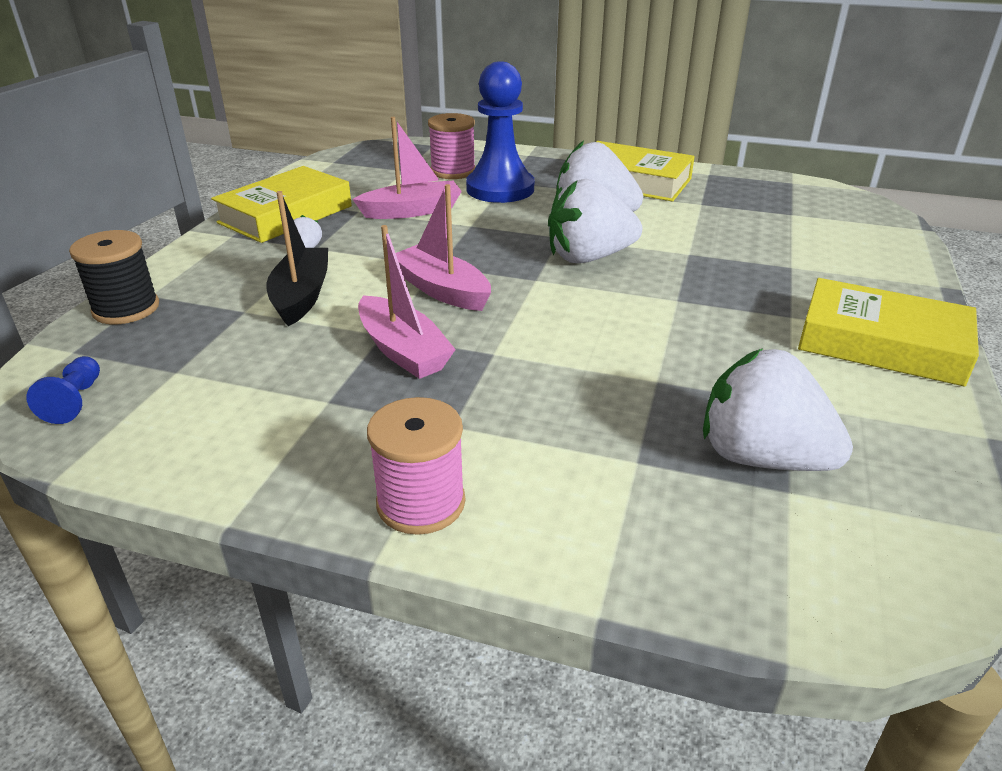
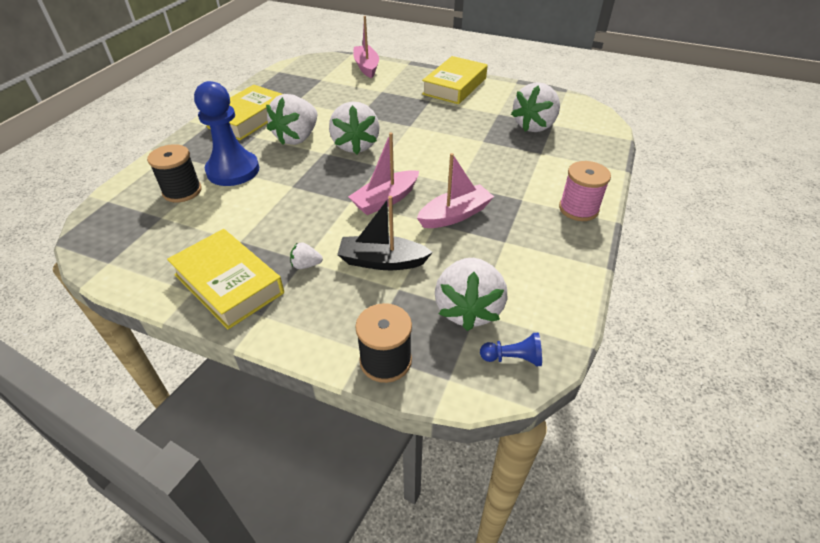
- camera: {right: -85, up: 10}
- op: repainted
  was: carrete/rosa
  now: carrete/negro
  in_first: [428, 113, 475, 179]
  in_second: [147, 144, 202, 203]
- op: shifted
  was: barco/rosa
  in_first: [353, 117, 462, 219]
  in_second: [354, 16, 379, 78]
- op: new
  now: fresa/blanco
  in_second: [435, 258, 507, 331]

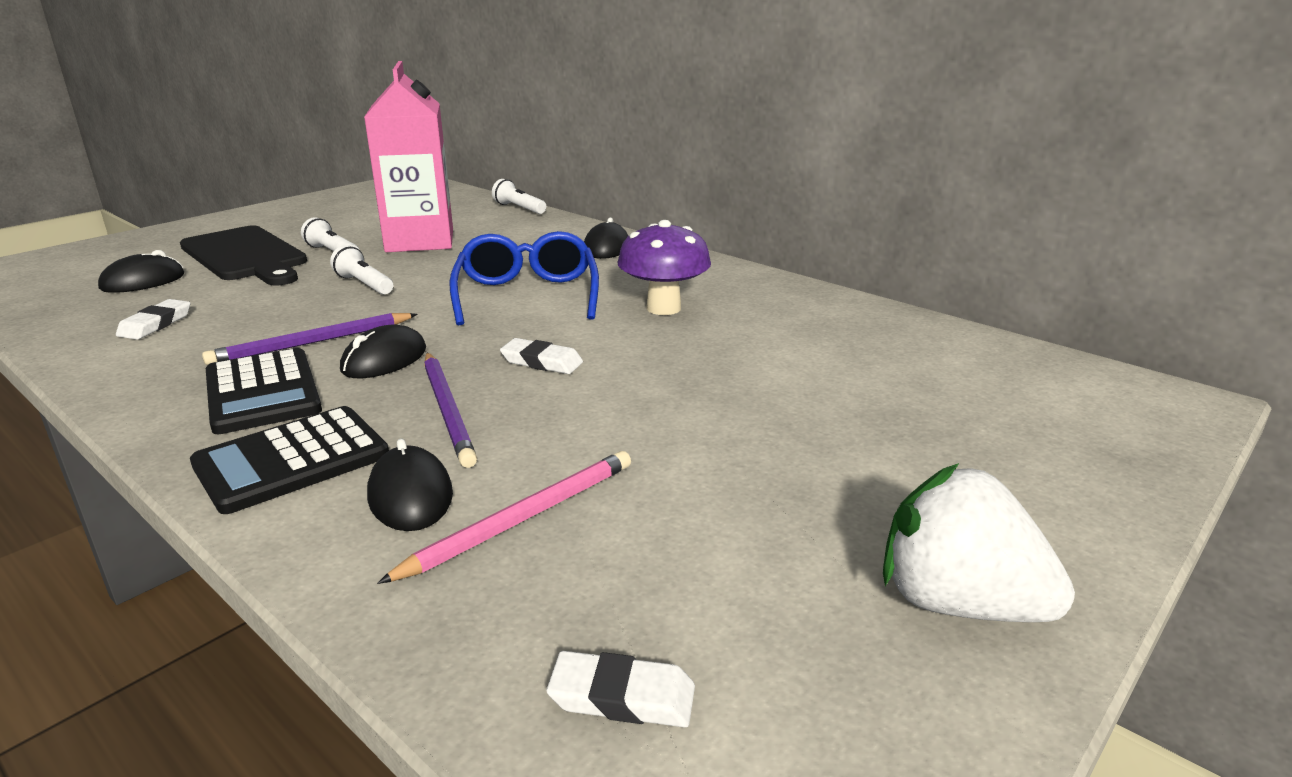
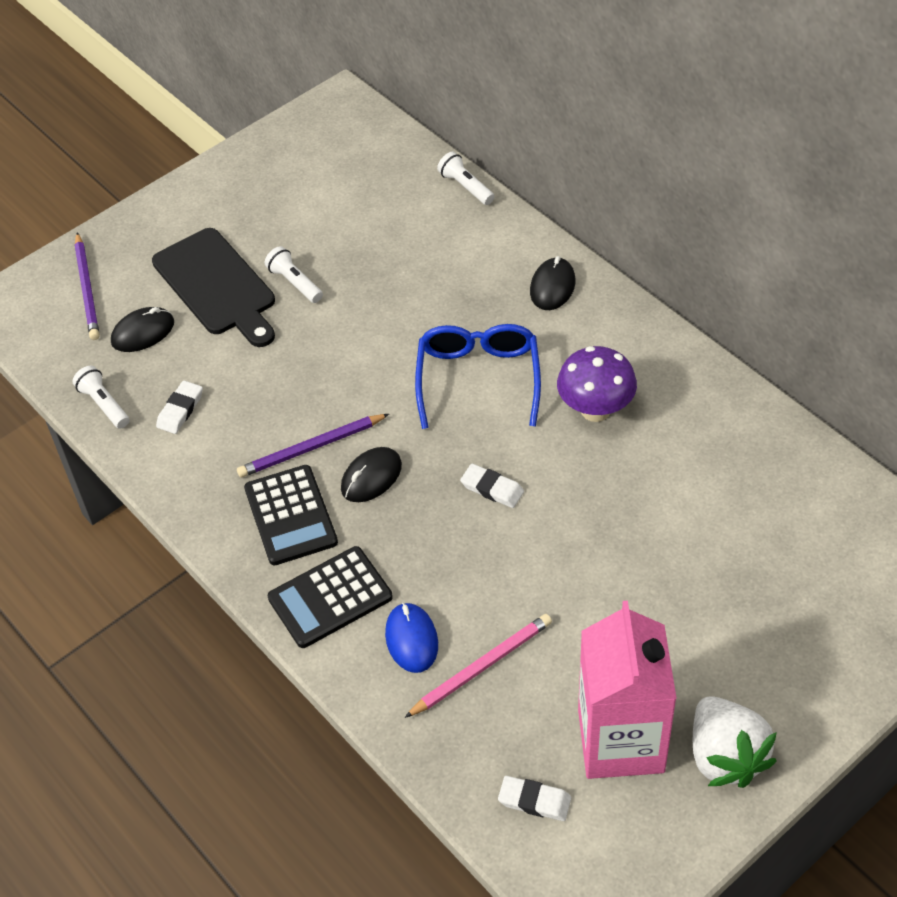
- camera: {right: 10, up: 25}
- op: shifted
  was: lámpara de mano/blanco
  in_first: [330, 245, 393, 295]
  in_second: [73, 366, 129, 429]
- op: shifted
  was: lápiz/morado
  in_first: [424, 352, 477, 468]
  in_second: [74, 232, 100, 340]
- op: repainted
  was: ratón/negro
  now: ratón/azul
  in_first: [367, 438, 453, 531]
  in_second: [385, 603, 438, 673]
- op: shifted
  was: cartón de leche/rosa
  in_first: [364, 61, 453, 252]
  in_second: [578, 601, 677, 779]
- op: rotated
  was: fresa/blanco
  in_first: [883, 463, 1075, 622]
  in_second: [693, 696, 777, 788]
  clockwise: -150

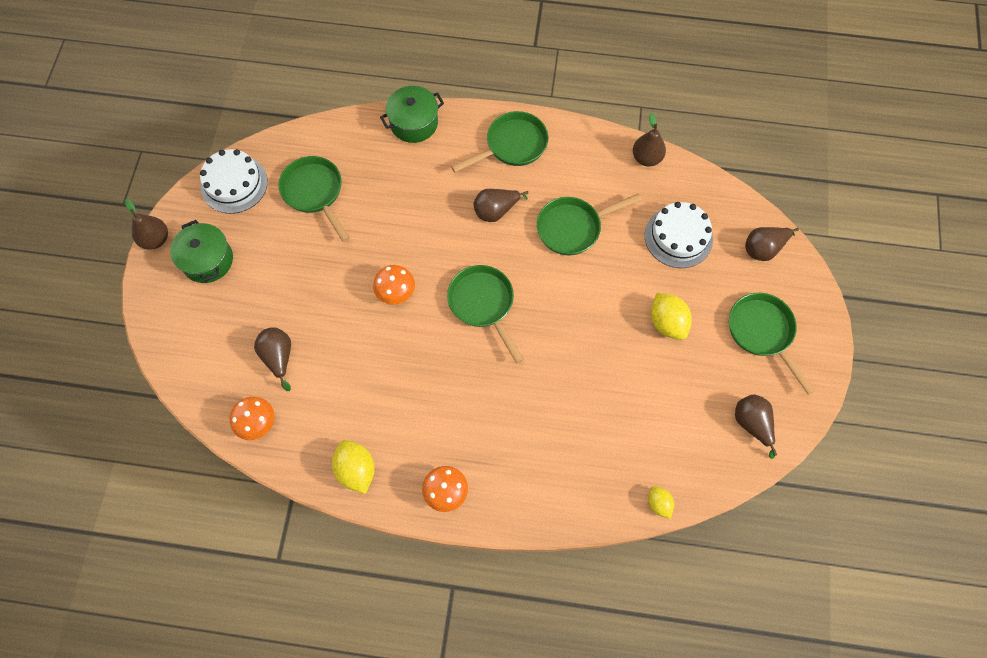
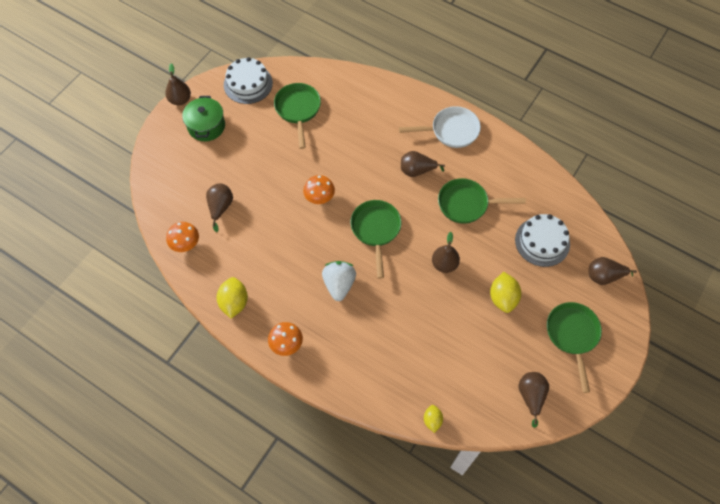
- camera: {right: 25, up: -5}
- op: new
  now: fresa/blanco
  in_second: [322, 261, 356, 301]
- op: repainted
  was: sartén/verde
  now: sartén/blanco
  in_first: [451, 111, 548, 173]
  in_second: [399, 106, 481, 148]
- op: shifted
  was: pera/marrón
  in_first: [633, 113, 666, 166]
  in_second: [432, 232, 460, 273]
- op: gone
  was: olla/verde
  in_first: [380, 86, 444, 143]

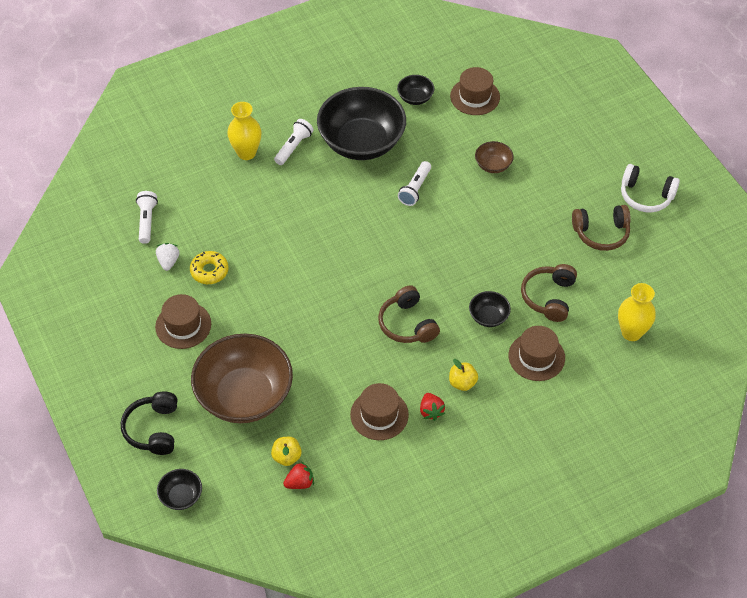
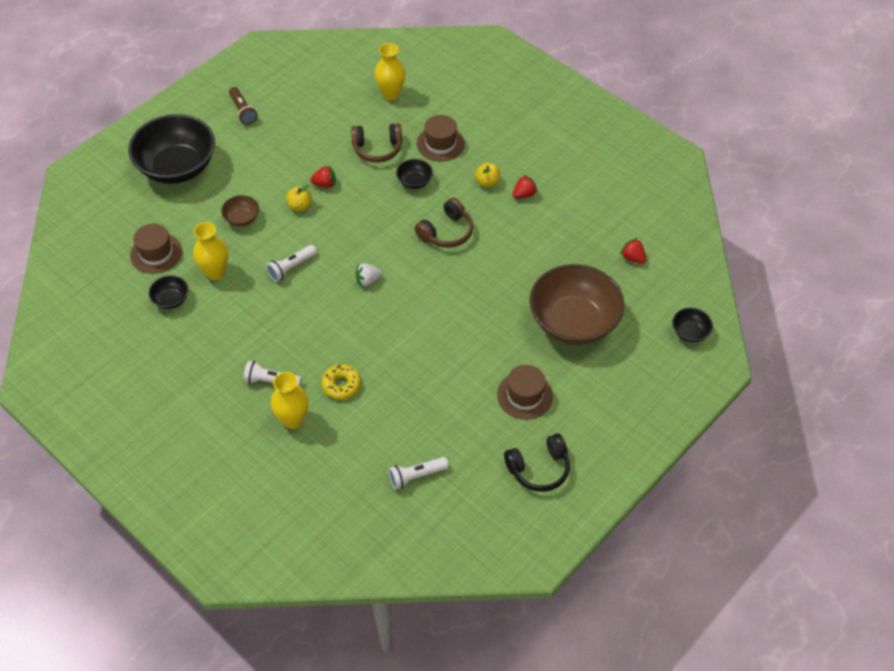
- camera: {right: -110, up: 0}
- op: shifted
  was: cuenco/negro
  in_first: [317, 87, 406, 160]
  in_second: [128, 114, 215, 184]
- op: new
  now: florero/amarillo
  in_second: [193, 222, 228, 280]
- op: swapped
  was: auriculares/blanco
  now: lámpara de mano/marrón
  in_first: [621, 164, 680, 212]
  in_second: [229, 87, 258, 125]
- op: rotated
  was: lámpara de mano/blanco
  in_first: [398, 161, 431, 206]
  in_second: [266, 245, 317, 282]
  clockwise: 135
- op: shifted
  was: manzana/amarillo
  in_first: [271, 437, 302, 466]
  in_second: [286, 184, 312, 211]
- op: new
  now: fresa/rojo
  in_second: [310, 165, 336, 188]
- op: shifted
  was: rosquilla/amarillo
  in_first: [190, 251, 229, 284]
  in_second: [321, 364, 361, 400]
- op: shifted
  was: fresa/blanco
  in_first: [156, 243, 179, 271]
  in_second: [356, 263, 382, 286]
- op: shifted
  was: auriculares/negro
  in_first: [121, 391, 177, 455]
  in_second: [504, 433, 570, 492]
- op: gone
  was: sombrero/marrón
  in_first: [350, 383, 409, 440]
- op: gone
  was: auriculares/marrón
  in_first: [572, 205, 631, 251]

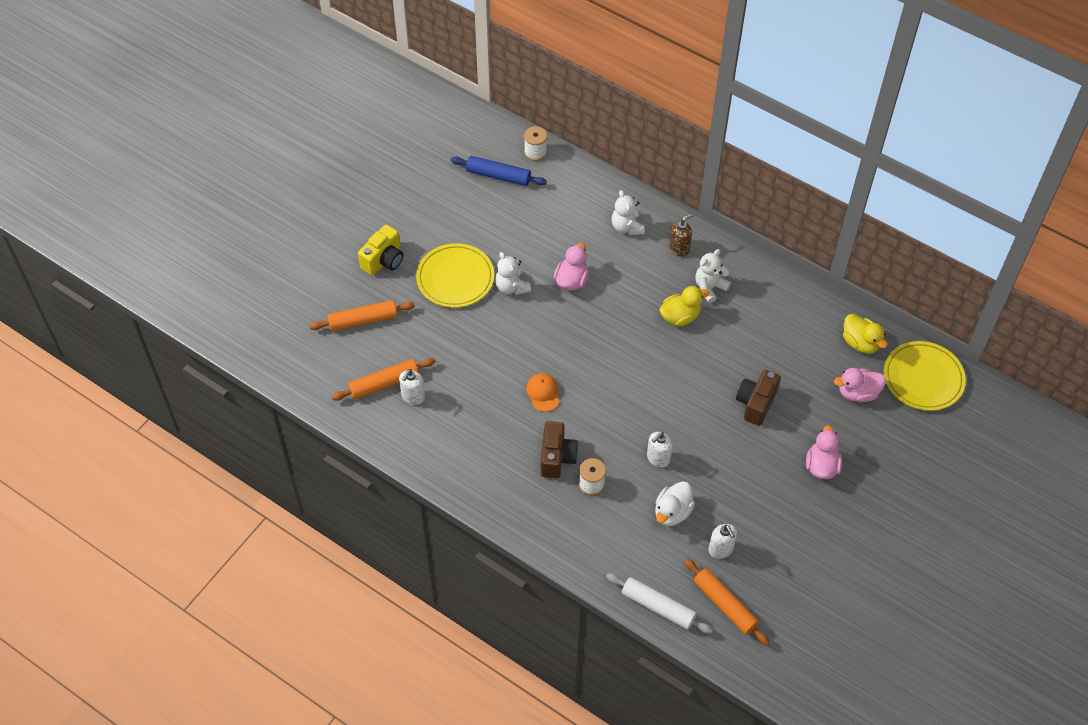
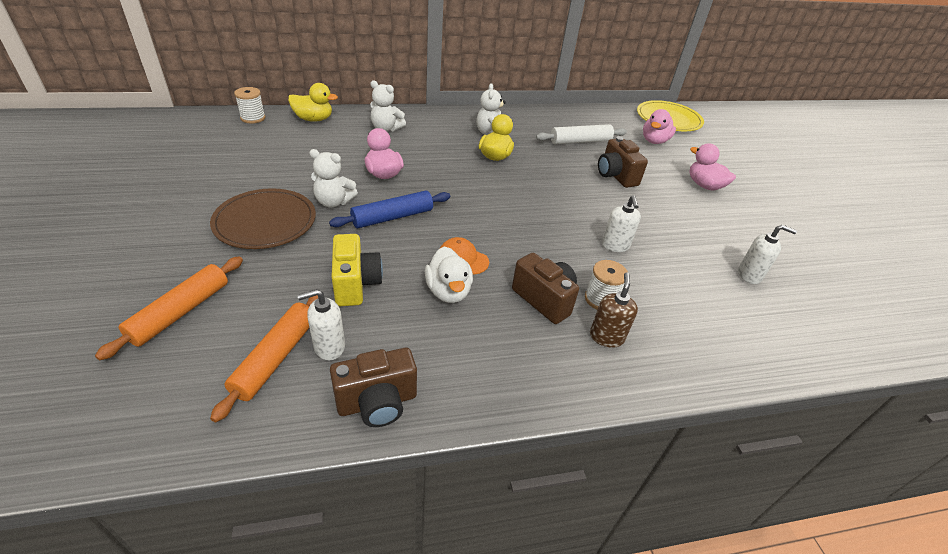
- camera: {right: -50, up: -15}
- op: repainted
  was: plato/amarillo
  now: plato/marrón
  in_first: [416, 243, 494, 308]
  in_second: [210, 188, 316, 249]
- op: shifted
  was: pato/amarillo
  in_first: [843, 314, 888, 354]
  in_second: [288, 83, 338, 122]
- op: rotated
  was: dispensador de jabón/blanco
  in_first: [399, 369, 425, 405]
  in_second: [297, 289, 345, 360]
  clockwise: 90
- op: shifted
  was: rodillo/azul
  in_first: [451, 156, 547, 186]
  in_second: [329, 191, 450, 228]
- op: new
  now: cámara/marrón
  in_second: [330, 348, 417, 427]
- op: shifted
  was: cámara/amarillo
  in_first: [358, 225, 404, 276]
  in_second: [332, 234, 383, 306]
- op: shifted
  was: pato/blanco
  in_first: [655, 481, 695, 526]
  in_second: [425, 246, 473, 303]
- op: shifted
  was: rodillo/blanco
  in_first: [606, 573, 713, 634]
  in_second: [536, 124, 627, 144]
- op: shifted
  was: dispensador de jabón/marrón
  in_first: [669, 214, 694, 257]
  in_second: [590, 273, 638, 348]
- op: gone
  was: rodillo/naranja
  in_first: [684, 558, 770, 646]

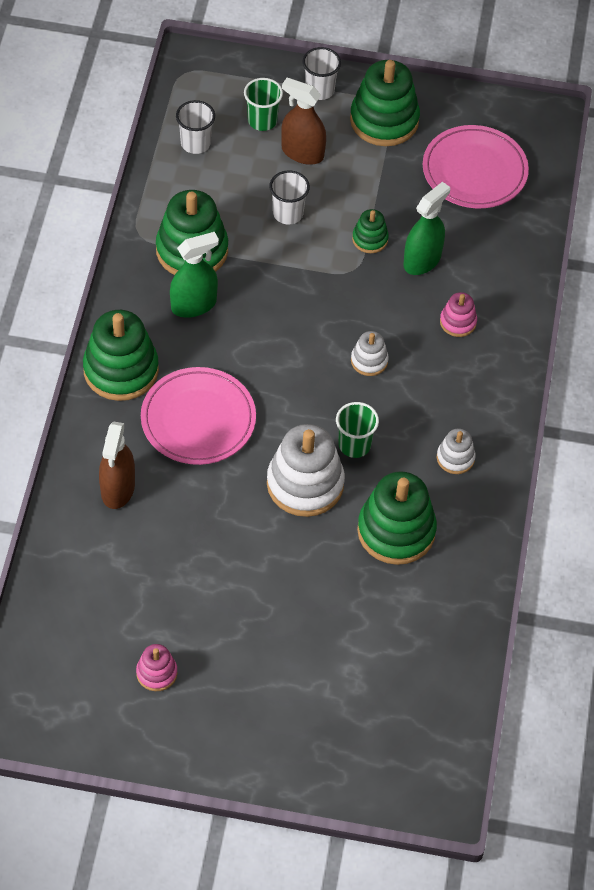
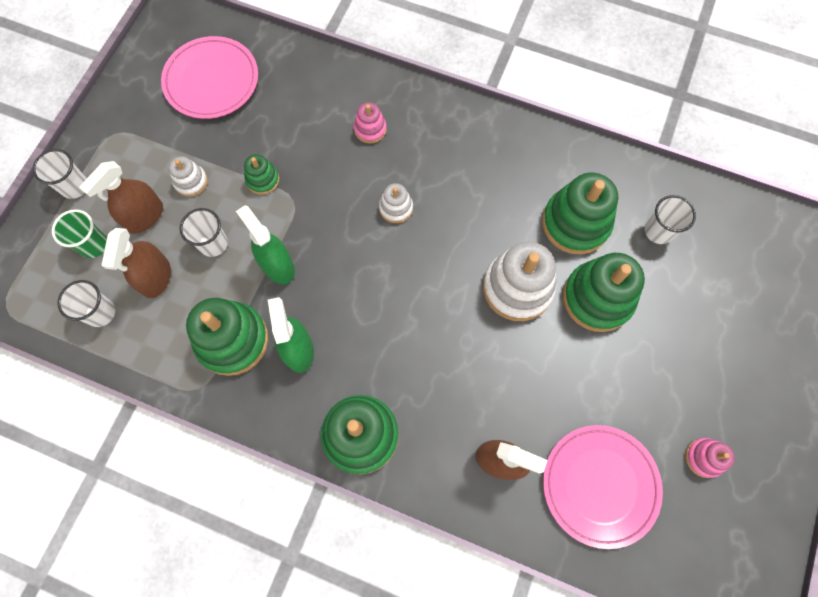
- camera: {right: -75, up: 15}
- op: new
  now: pulverizador/marrón
  in_second: [101, 228, 171, 298]
- op: shifted
  was: juguete apilable/blanco
  in_first: [437, 428, 476, 474]
  in_second: [169, 156, 208, 197]
- op: shifted
  was: pulverizador/verde
  in_first: [403, 182, 450, 275]
  in_second: [236, 205, 295, 284]
- op: shifted
  was: plato/rosa
  in_first: [141, 367, 256, 465]
  in_second: [543, 425, 663, 549]
- op: shifted
  was: juguete apilable/verde
  in_first: [350, 60, 420, 146]
  in_second: [563, 253, 645, 332]
- op: new
  now: vaso/blanco
  in_second: [645, 195, 696, 244]
- op: gone
  was: vaso/verde
  in_first: [336, 402, 379, 458]

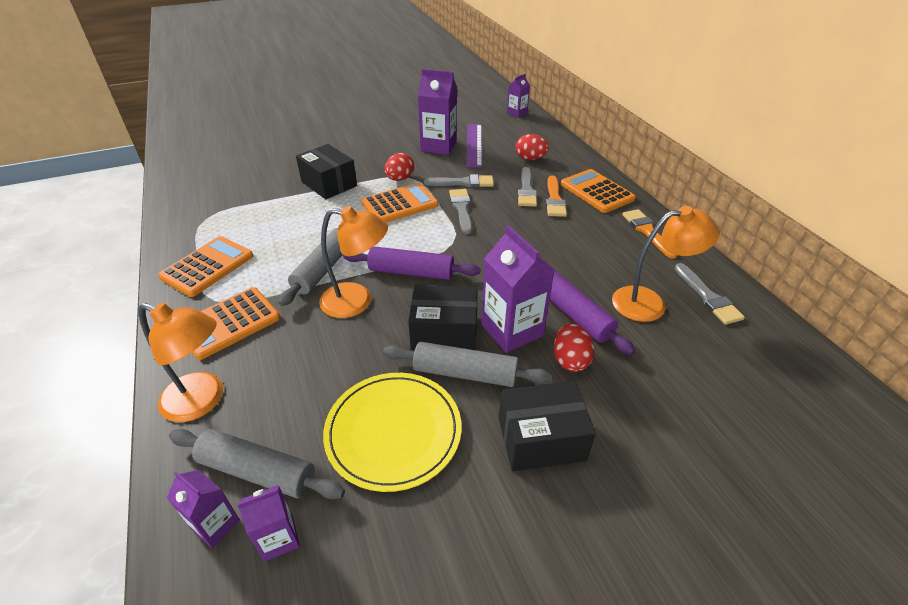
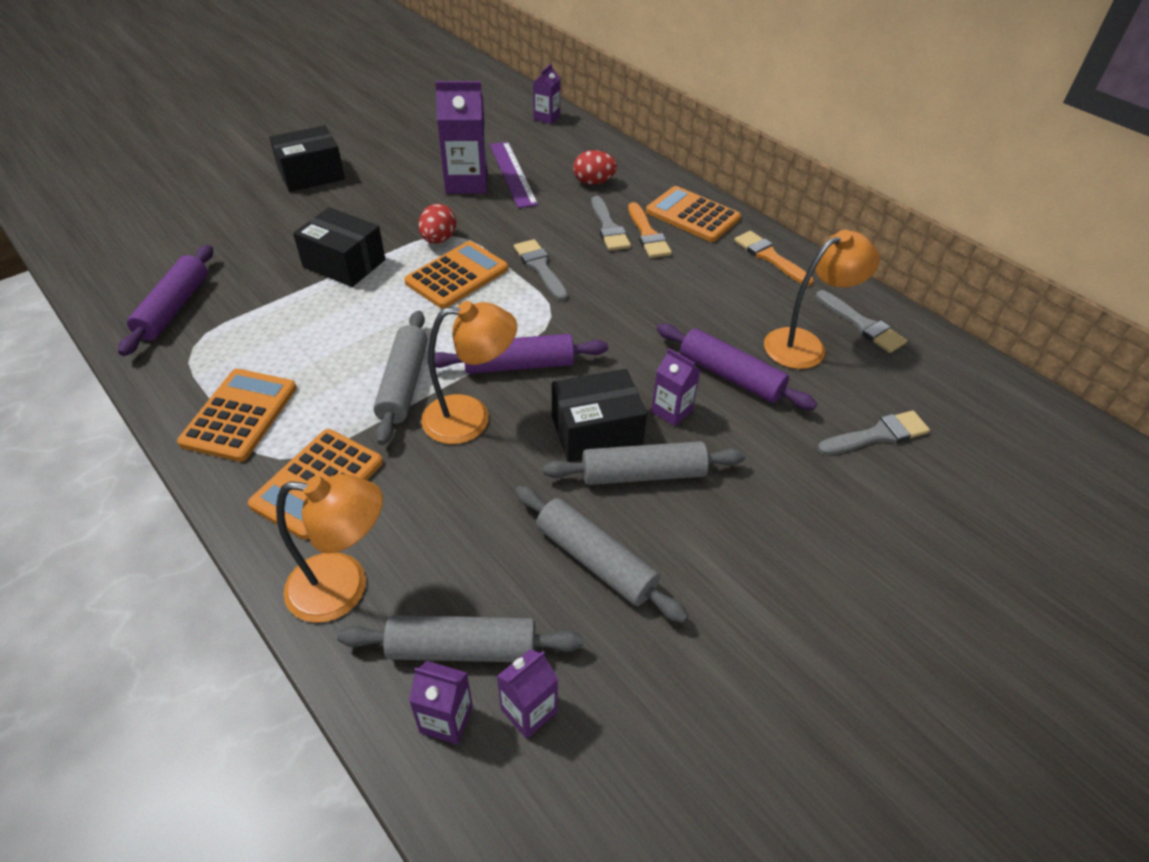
- camera: {right: -20, up: 5}
- op: new
  now: rodillo/morado
  in_second: [118, 245, 213, 356]
- op: shifted
  was: caja/negro
  in_first: [499, 381, 596, 471]
  in_second: [269, 125, 345, 192]
- op: swapped
  was: plato/amarillo
  now: rodillo/gris
  in_first: [323, 373, 462, 492]
  in_second: [515, 486, 688, 623]
- op: scaled
  was: cartón de leche/morado
  in_first: [481, 225, 555, 353]
  in_second: [651, 348, 700, 426]
  ratio: 0.55
- op: shifted
  was: pincel/gris
  in_first: [424, 174, 494, 188]
  in_second: [817, 410, 930, 455]
- op: gone
  was: huevo/rojo
  in_first: [554, 323, 594, 372]

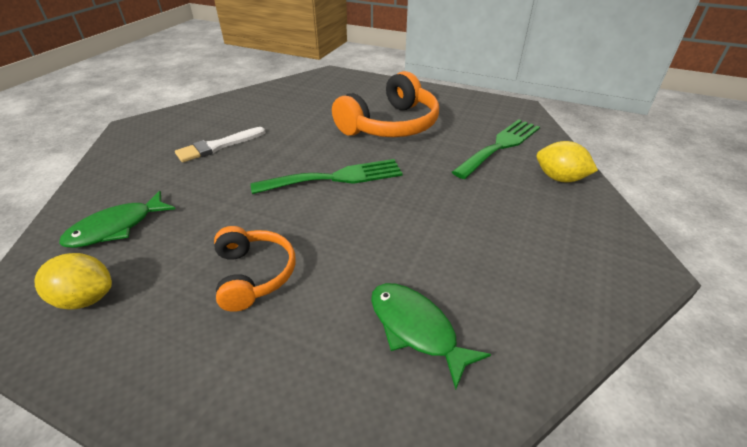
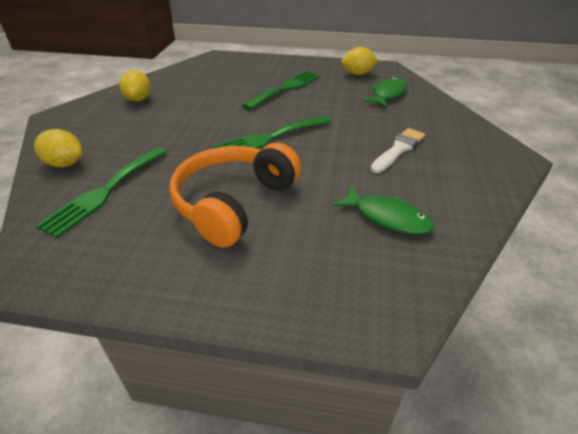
- camera: {right: 165, up: 0}
- op: new
  now: limón/amarillo
  in_second: [119, 70, 151, 101]
- op: swapped
  was: auriculares/naranja
  now: tenedor/verde
  in_first: [214, 226, 296, 312]
  in_second: [242, 71, 321, 110]
- op: shifted
  was: pez/verde
  in_first: [371, 283, 491, 390]
  in_second: [333, 186, 434, 235]

